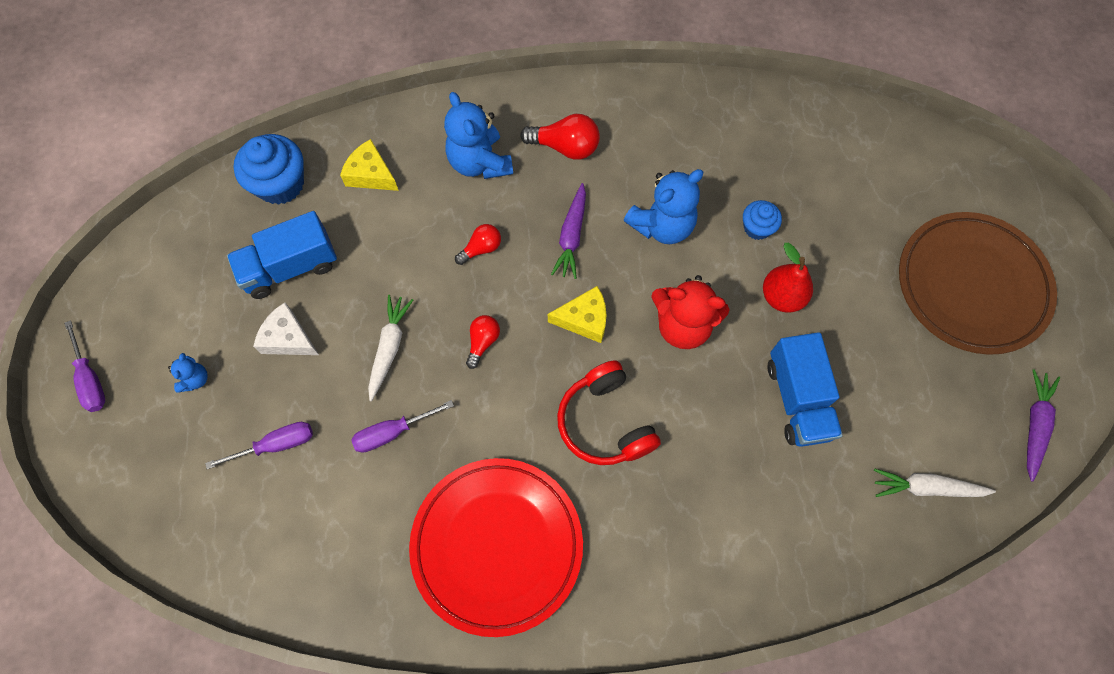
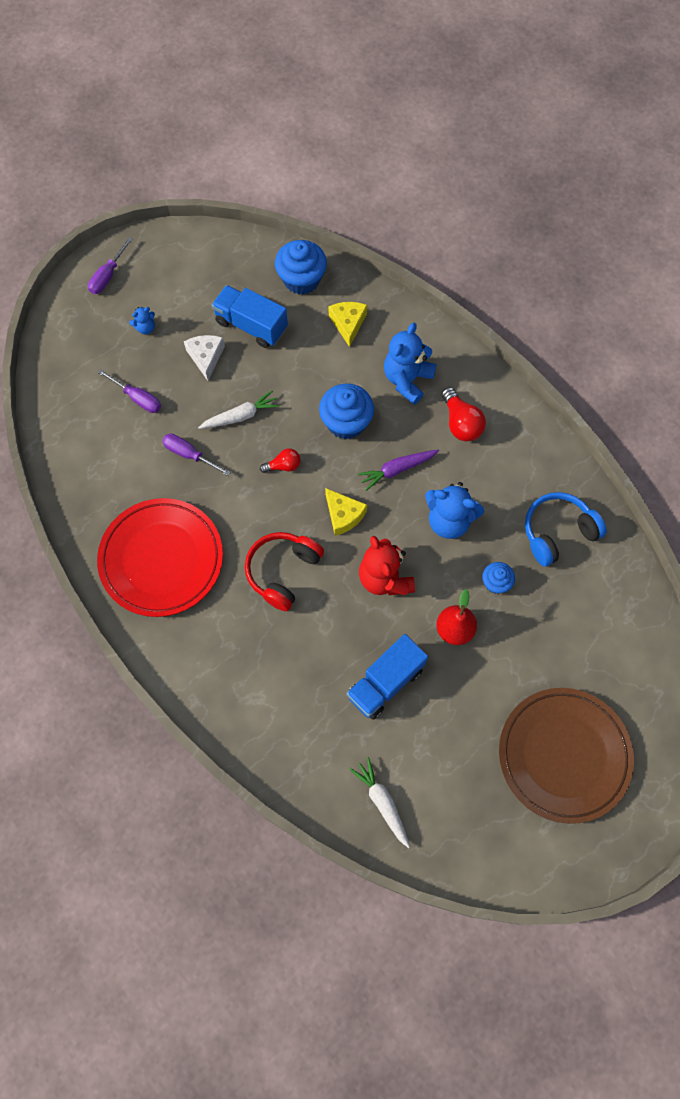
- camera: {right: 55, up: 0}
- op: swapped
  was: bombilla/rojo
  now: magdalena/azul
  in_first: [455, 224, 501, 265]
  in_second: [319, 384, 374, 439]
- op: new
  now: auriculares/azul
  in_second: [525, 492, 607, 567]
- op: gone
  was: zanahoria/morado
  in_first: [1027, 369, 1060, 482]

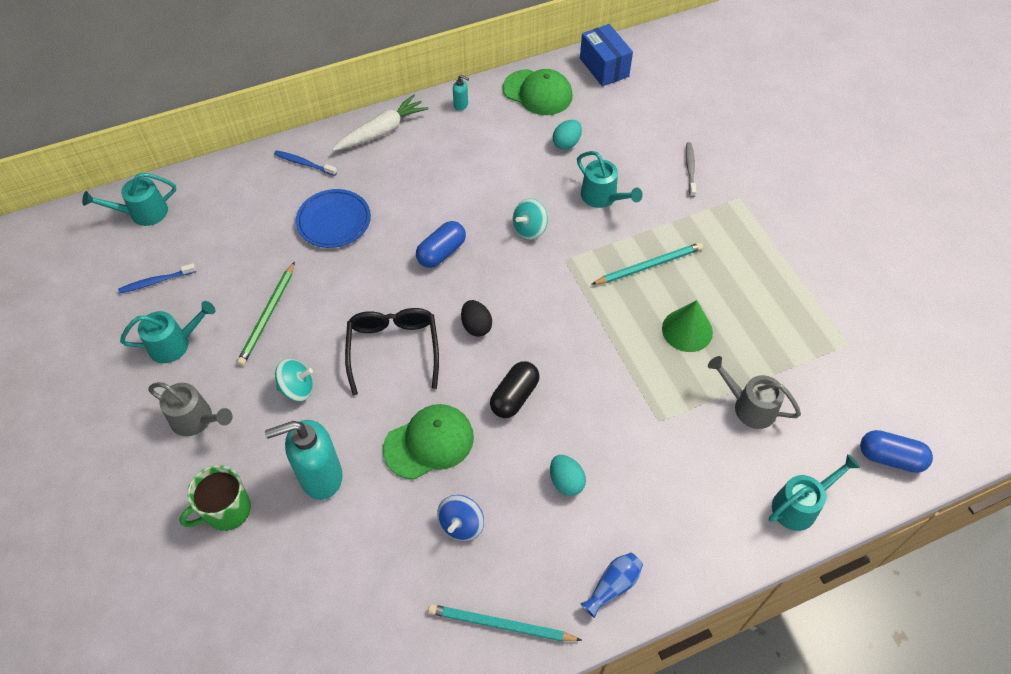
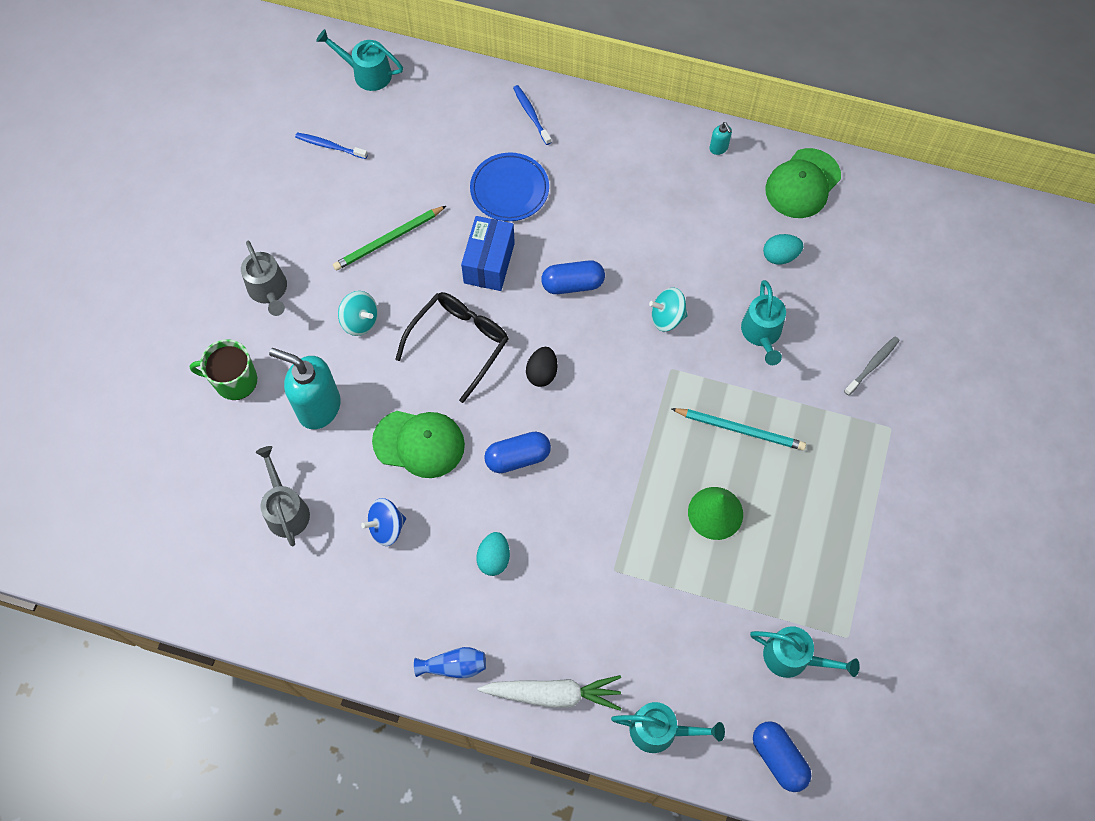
- camera: {right: 40, up: 10}
- op: shifted
  was: regadera/gris
  in_first: [708, 356, 801, 429]
  in_second: [256, 446, 310, 546]
- op: shifted
  was: caja/azul
  in_first: [580, 24, 633, 87]
  in_second: [461, 216, 515, 291]
- op: shifted
  was: zanahoria/blanco
  in_first: [332, 95, 429, 151]
  in_second: [477, 675, 621, 711]
- op: repainted
  was: cápsula/negro
  now: cápsula/azul
  in_first: [490, 361, 539, 418]
  in_second: [484, 431, 551, 473]
- op: shifted
  was: regadera/turquesa
  in_first: [120, 301, 215, 363]
  in_second: [750, 626, 860, 678]
- op: rotated
  was: gorra/verde
  in_first: [503, 69, 573, 115]
  in_second: [765, 148, 841, 218]
  clockwise: 60
- op: gone
  was: lápiz/turquesa
  in_first: [428, 604, 582, 641]

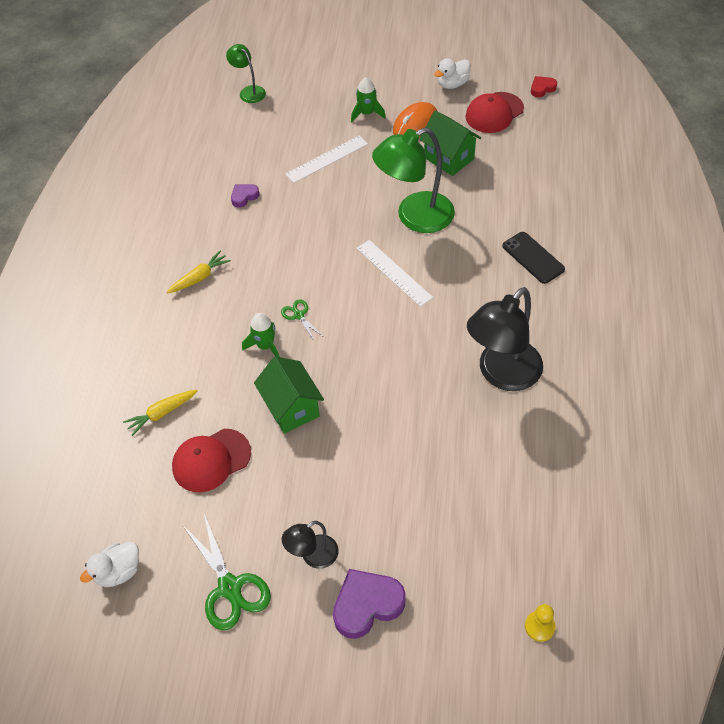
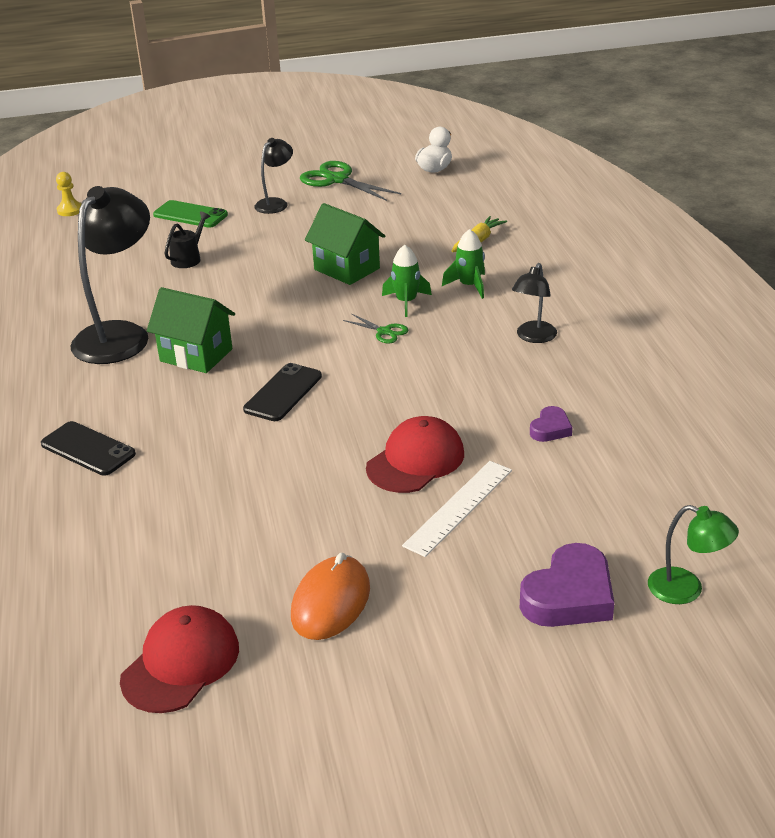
- camera: {right: 160, up: -20}
- op: shifted
  was: casa/verde
  in_first: [419, 110, 481, 176]
  in_second: [147, 287, 235, 373]
- op: new
  now: móvil/verde
  in_second: [153, 200, 228, 228]
- op: new
  now: regadera/negro
  in_second: [164, 211, 211, 268]
- op: swapped
  was: regla/blanco
  now: móvil/negro
  in_first: [356, 240, 433, 307]
  in_second: [243, 363, 322, 421]
- op: shifted
  was: gorra/rojo
  in_first: [172, 429, 251, 492]
  in_second: [366, 416, 464, 493]
- op: shifted
  was: cohete/verde
  in_first: [351, 77, 386, 122]
  in_second: [442, 229, 485, 299]
- op: swapped
  was: zanahoria/amarillo
  now: lámpara/negro
  in_first: [167, 251, 231, 293]
  in_second: [512, 263, 557, 343]
- op: shifted
  was: corazón/morado
  in_first: [333, 569, 406, 639]
  in_second: [520, 543, 614, 627]
- op: gone
  was: lámpara/verde
  in_first: [372, 127, 455, 233]
- op: gone
  was: pato/blanco
  in_first: [434, 58, 470, 89]
- op: gone
  was: corazón/rojo
  in_first: [531, 76, 557, 97]

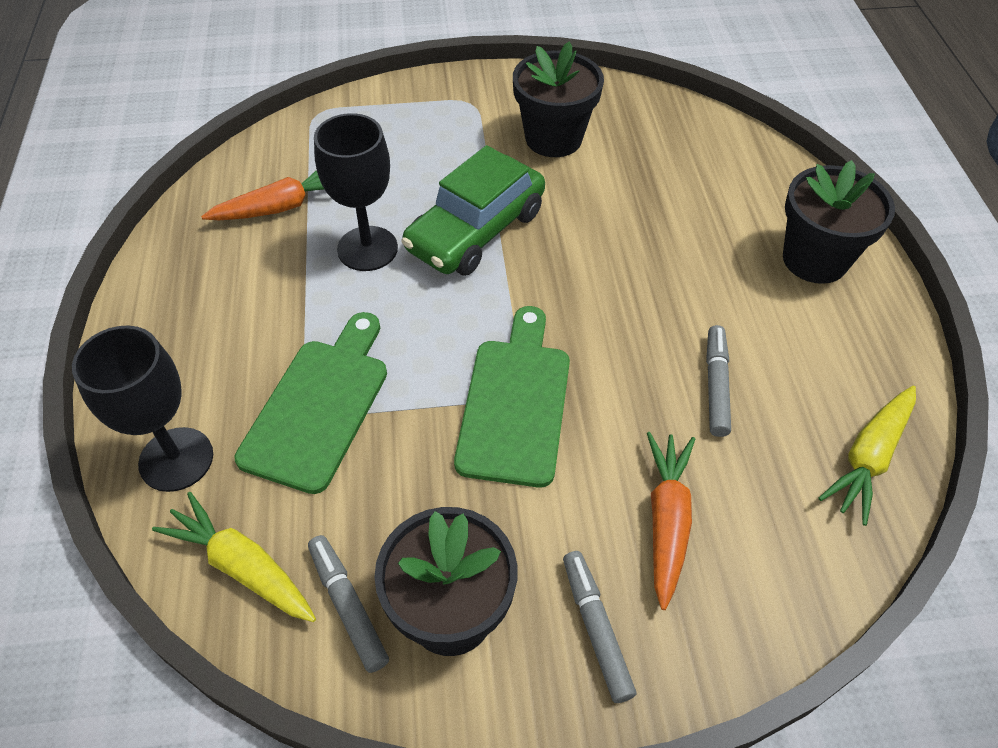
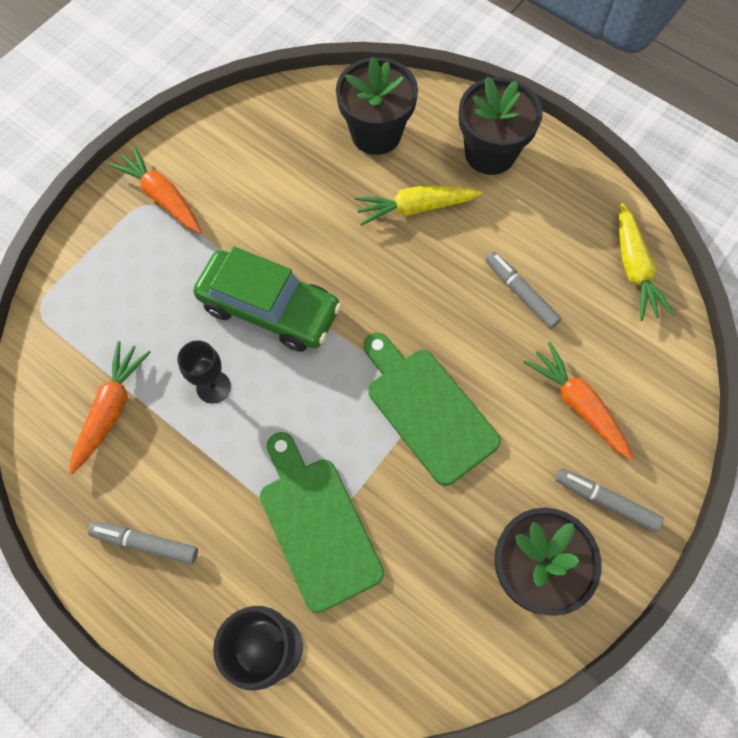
- camera: {right: -45, up: 15}
- op: shifted
  was: rotulador/gris
  in_first: [308, 535, 389, 673]
  in_second: [88, 522, 198, 564]
- op: new
  now: zanahoria/naranja
  in_second: [109, 146, 201, 234]
- op: scaled
  was: copa/negro
  in_first: [314, 113, 398, 271]
  in_second: [177, 340, 231, 404]
  ratio: 0.63
- op: rotated
  was: coche/verde
  in_first: [402, 145, 545, 276]
  in_second: [193, 246, 342, 352]
  clockwise: -60
- op: shifted
  was: maceta/negro
  in_first: [513, 41, 604, 157]
  in_second: [336, 57, 418, 155]
- op: shifted
  was: zanahoria/amarillo
  in_first: [152, 492, 316, 622]
  in_second: [355, 186, 482, 226]

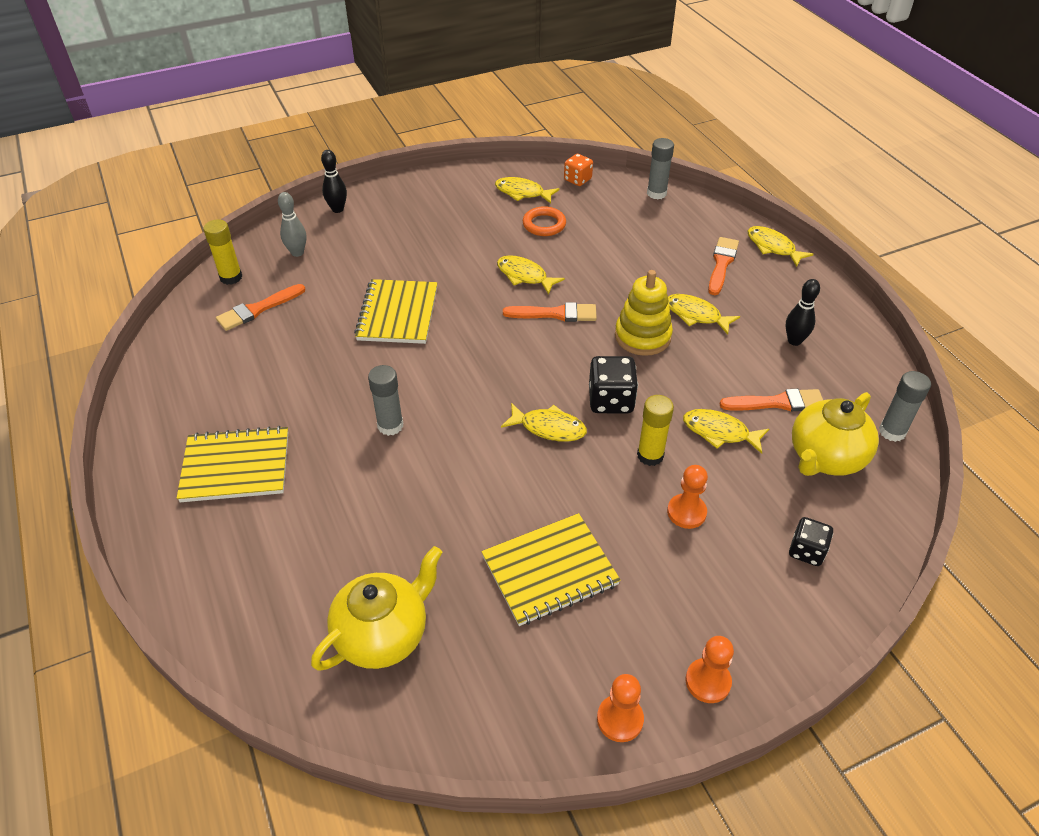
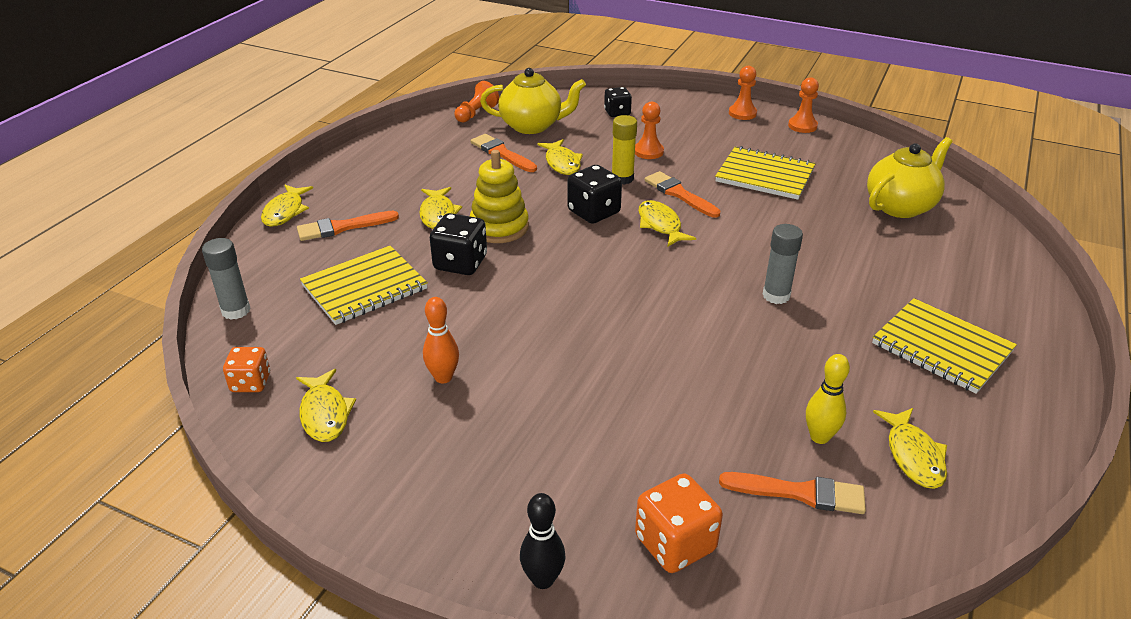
- camera: {right: -130, up: -10}
- op: shifted
  was: cuaderno/amarillo
  in_first: [354, 279, 437, 344]
  in_second: [300, 246, 428, 325]
- op: new
  now: bolo/naranja
  in_second: [423, 297, 459, 383]
- op: new
  now: dado/negro
  in_second: [430, 213, 487, 275]
- op: swapped
  was: barra de pegamento/gris
  now: peón/naranja
  in_first: [879, 371, 931, 442]
  in_second: [455, 81, 499, 123]
- op: swapped
  was: bolo/gris
  now: dado/naranja
  in_first: [278, 192, 307, 257]
  in_second: [635, 473, 723, 573]
- op: shifted
  was: pincel/naranja
  in_first: [503, 302, 597, 322]
  in_second: [644, 171, 720, 218]
- op: new
  now: bolo/amarillo
  in_second: [806, 354, 850, 444]
- op: rotated
  was: tetera/amarillo
  in_first: [311, 546, 443, 671]
  in_second: [867, 137, 952, 218]
  clockwise: 135
- op: shifted
  was: pez/amarillo
  in_first: [497, 255, 565, 295]
  in_second: [873, 408, 947, 489]
- op: gone
  was: barra de pegamento/amarillo
  in_first: [203, 219, 242, 285]
- op: gone
  was: anillo/naranja
  in_first: [523, 206, 566, 236]
- op: gone
  was: bolo/negro
  in_first: [786, 279, 820, 346]

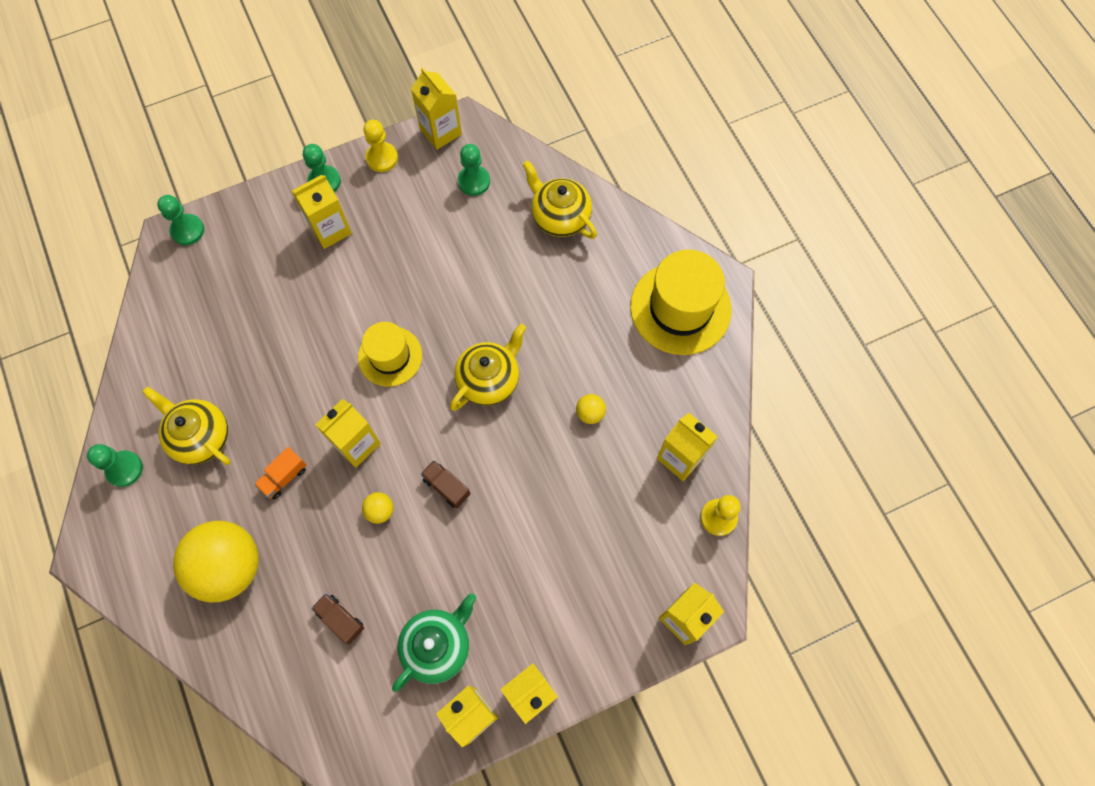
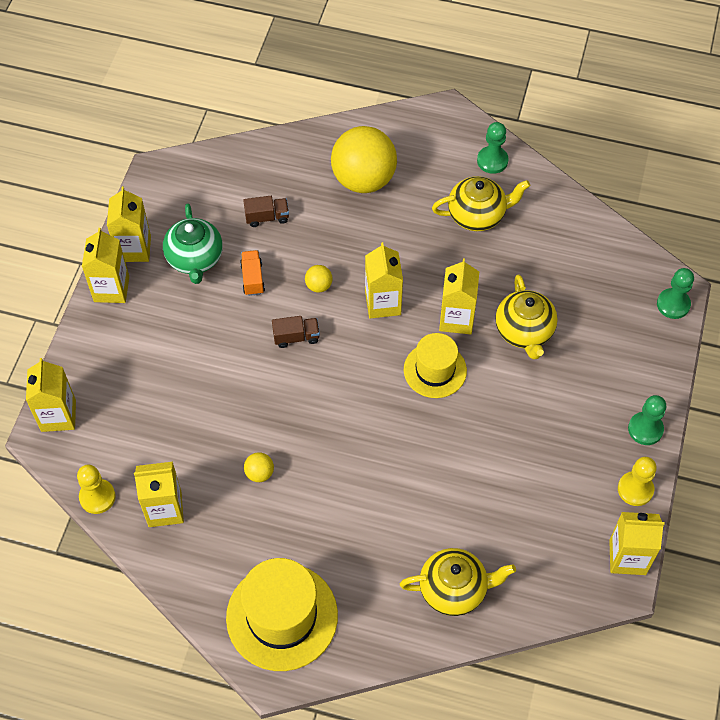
- camera: {right: 130, up: -10}
- op: shifted
  was: camión/naranja
  in_first: [254, 447, 306, 500]
  in_second: [240, 250, 265, 296]
- op: shifted
  was: cartón de leche/amarillo
  in_first: [292, 175, 352, 249]
  in_second: [439, 259, 479, 334]
- op: shifted
  was: tetera/amarillo
  in_first: [450, 324, 526, 411]
  in_second: [495, 274, 558, 360]
- op: gone
  was: peón/verde
  in_first: [458, 144, 490, 196]

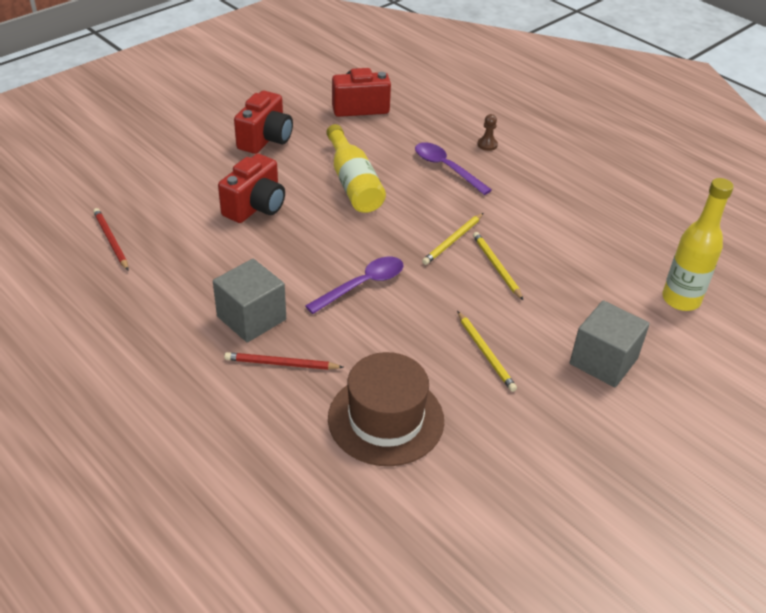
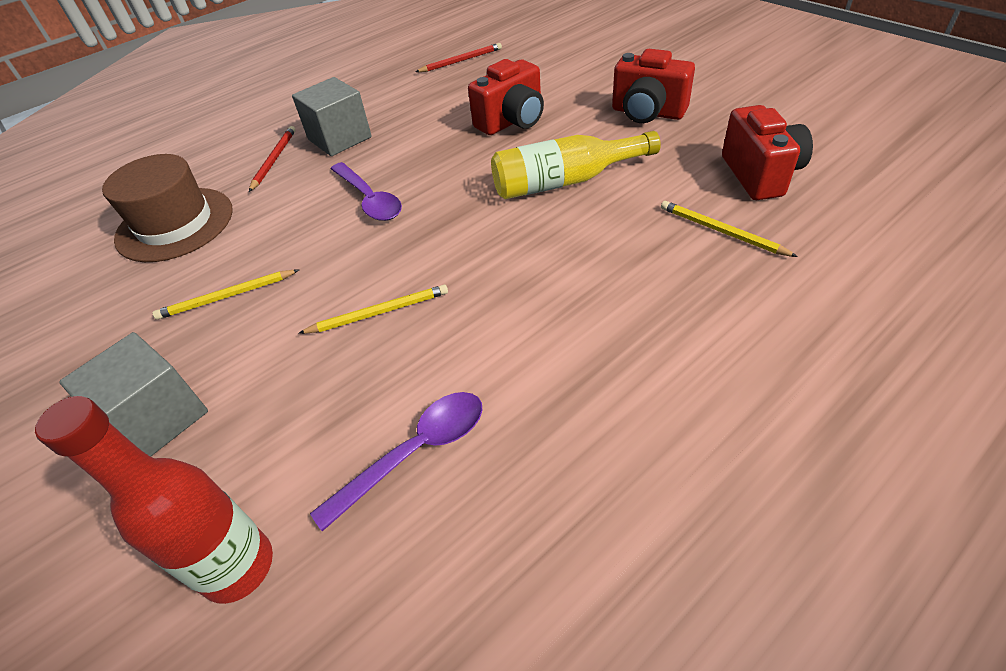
- camera: {right: 100, up: 5}
- op: repainted
  was: botella/amarillo
  now: botella/rojo
  in_first: [662, 178, 734, 311]
  in_second: [35, 396, 273, 604]
- op: shifted
  was: cuchara/morado
  in_first: [415, 142, 492, 195]
  in_second: [310, 392, 482, 531]
- op: rotated
  was: cámara/rojo
  in_first: [218, 154, 285, 223]
  in_second: [468, 59, 544, 135]
  clockwise: -75
- op: shifted
  was: lápiz/amarillo
  in_first: [422, 213, 483, 265]
  in_second: [661, 201, 798, 257]
- op: gone
  was: peón/marrón
  in_first: [477, 114, 498, 151]

